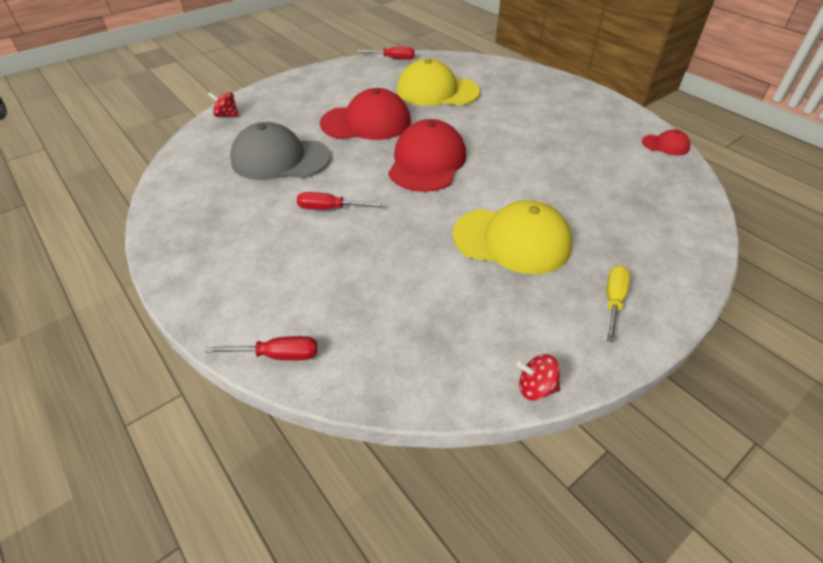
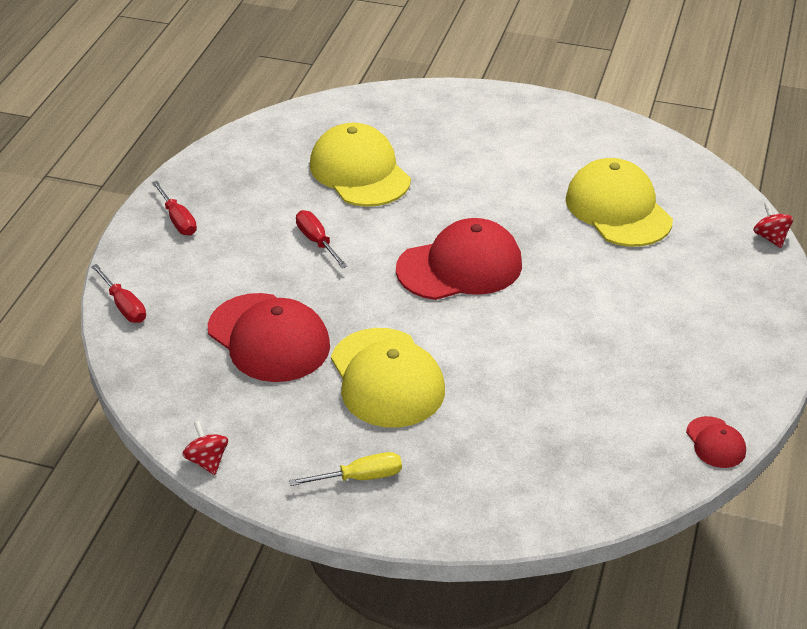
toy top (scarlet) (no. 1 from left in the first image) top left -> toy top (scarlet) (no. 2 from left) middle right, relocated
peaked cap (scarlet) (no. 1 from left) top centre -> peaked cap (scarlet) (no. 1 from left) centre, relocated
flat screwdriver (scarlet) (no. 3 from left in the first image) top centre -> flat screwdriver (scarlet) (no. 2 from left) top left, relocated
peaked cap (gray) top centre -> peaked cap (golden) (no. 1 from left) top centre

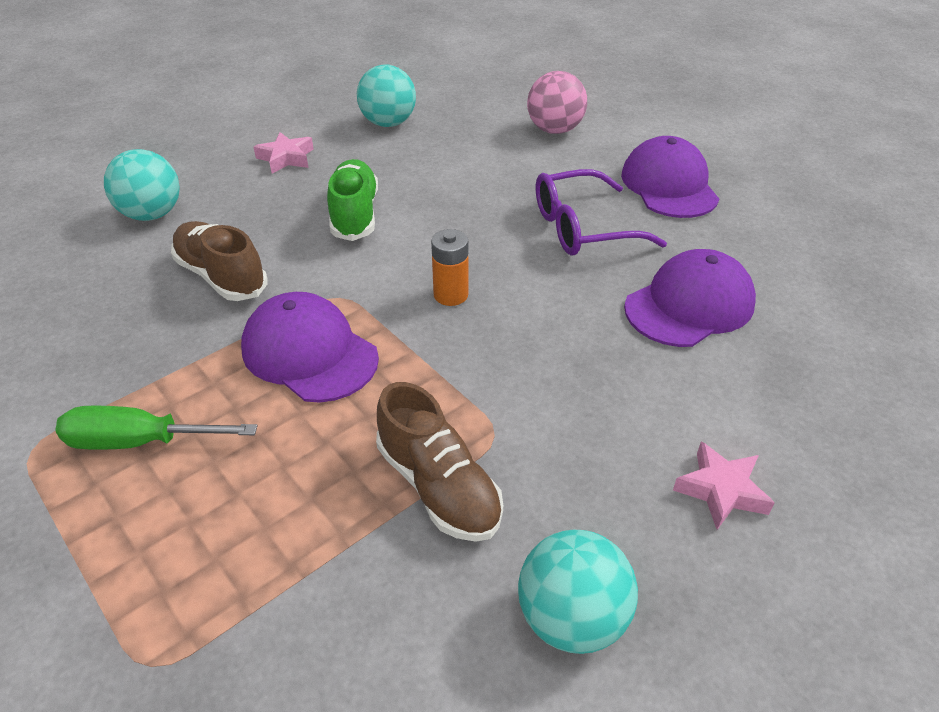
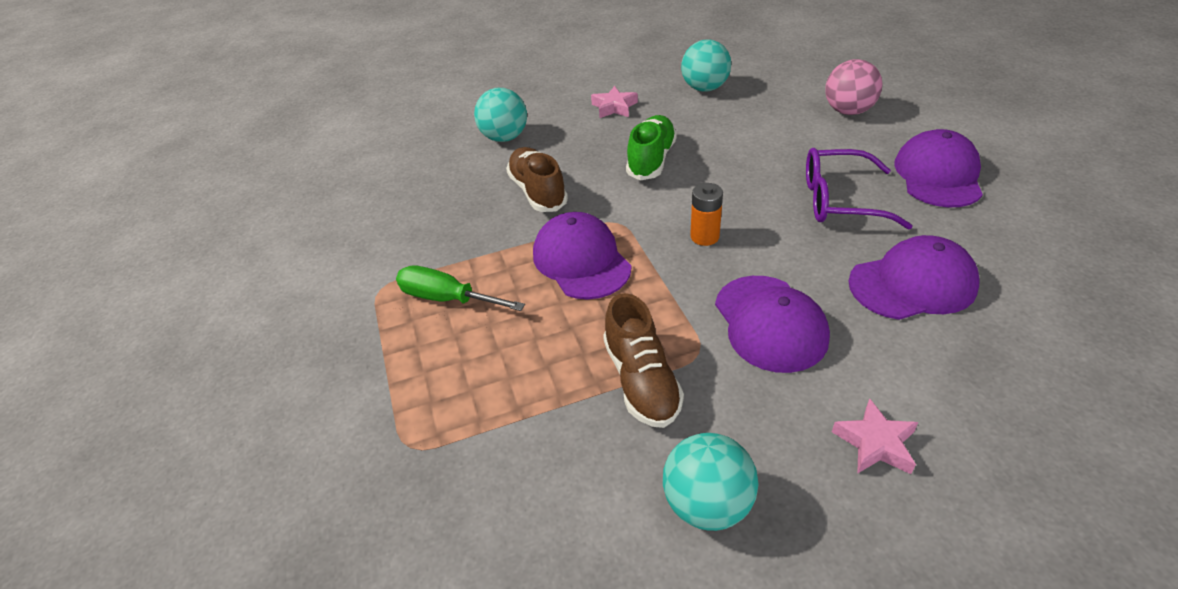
none -> peaked cap (royal purple) (no. 2 from left) centre

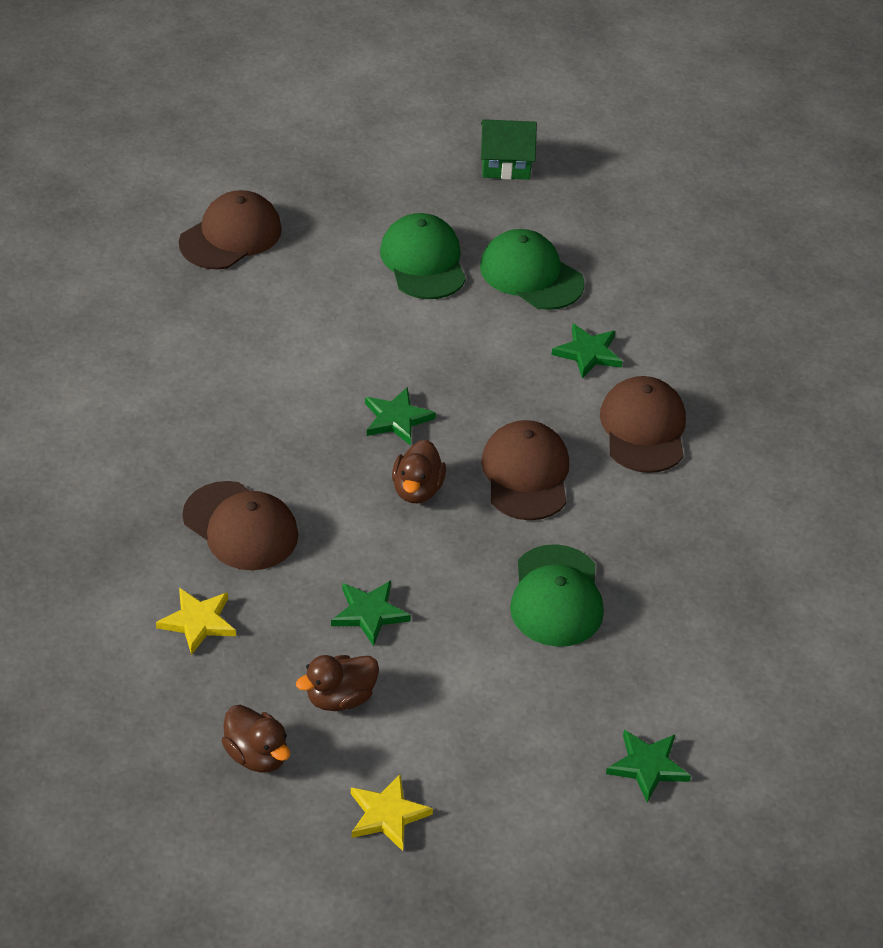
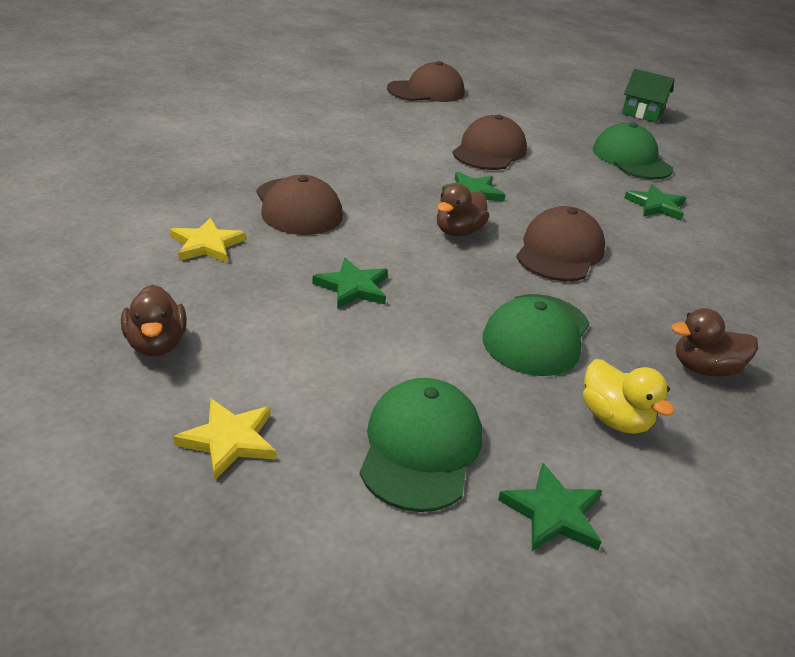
none -> toy duck (golden) middle right
toy duck (brown) (no. 2 from left in the first image) bottom centre -> toy duck (brown) (no. 3 from left) middle right, relocated
peaked cap (emerald) (no. 1 from left) top centre -> peaked cap (emerald) (no. 1 from left) bottom centre, relocated
peaked cap (brown) (no. 4 from left in the first image) middle right -> peaked cap (brown) (no. 3 from left) top centre, relocated

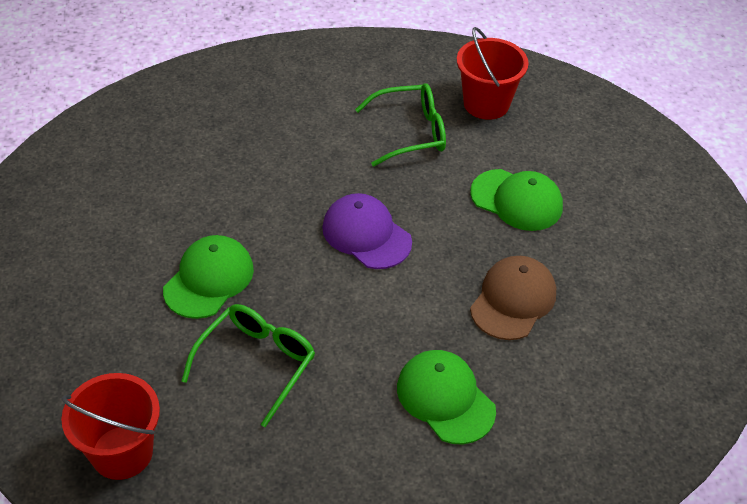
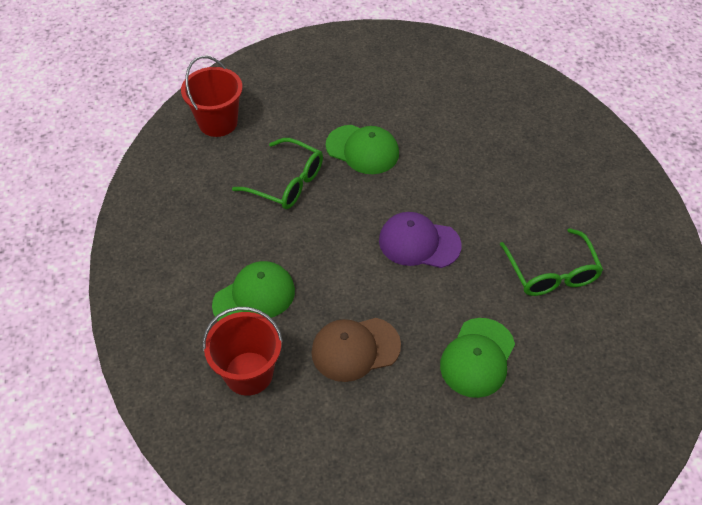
bucket (scarlet) (no. 2 from left) top centre -> bucket (scarlet) (no. 2 from left) bottom centre, relocated
peaked cap (royal purple) centre, 120 degrees counterclockwise
peaked cap (brown) middle right -> peaked cap (brown) bottom centre, 135 degrees clockwise

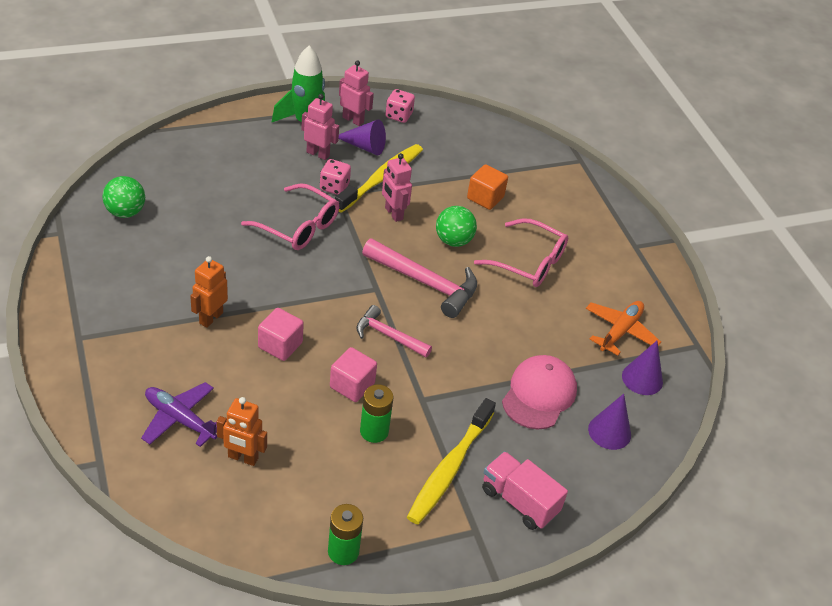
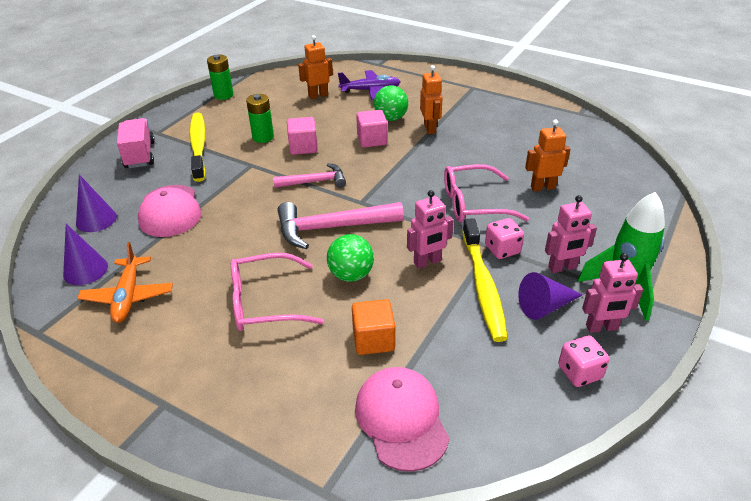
none -> peaked cap (rosy) (no. 2 from left) bottom centre
none -> robot (orange-coloured) (no. 3 from left) top right
play ball (emerald) (no. 1 from left in the first image) top left -> play ball (emerald) (no. 2 from left) top centre, relocated
robot (rosy) (no. 3 from left in the first image) top centre -> robot (rosy) (no. 1 from left) centre, 135 degrees clockwise
truck (rosy) bottom centre -> truck (rosy) top left, 105 degrees counterclockwise

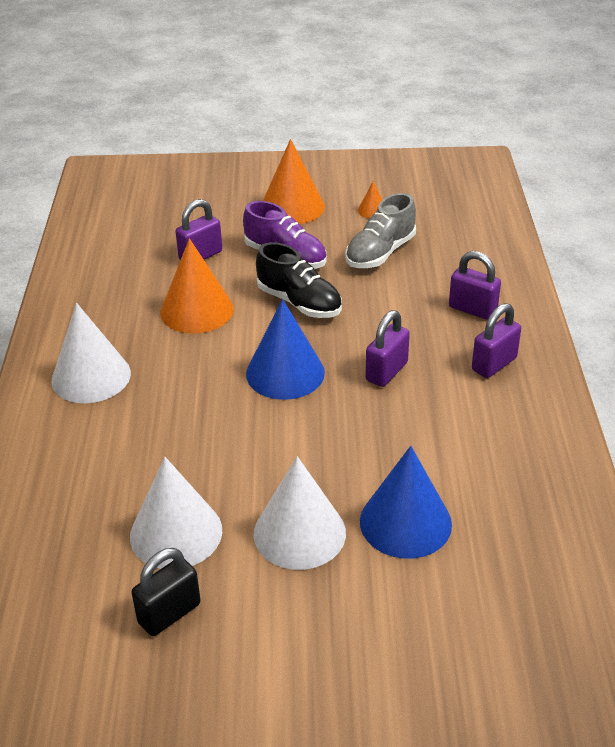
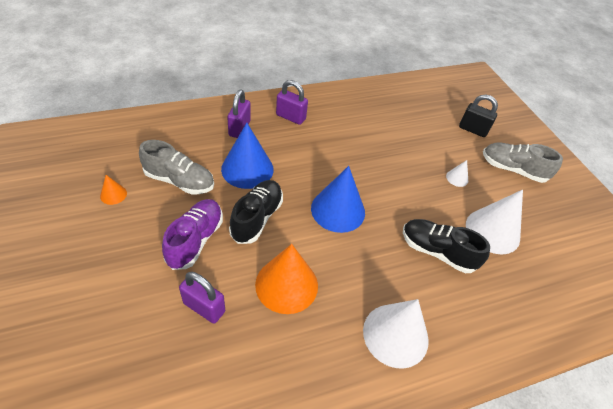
cone shape (orange-coloured) (no. 2 from left) top centre -> none
small lock (royal purple) (no. 2 from left) centre -> none
none -> lace-up shoe (ebony) (no. 2 from left) middle right
none -> lace-up shoe (gray) (no. 2 from left) middle right
small lock (ebony) bottom left -> small lock (ebony) top right, relocated
cone shape (blue) (no. 2 from left in the first image) bottom centre -> cone shape (blue) (no. 1 from left) centre, relocated
cone shape (pure white) (no. 3 from left in the first image) bottom centre -> cone shape (pure white) (no. 2 from left) middle right, x0.45

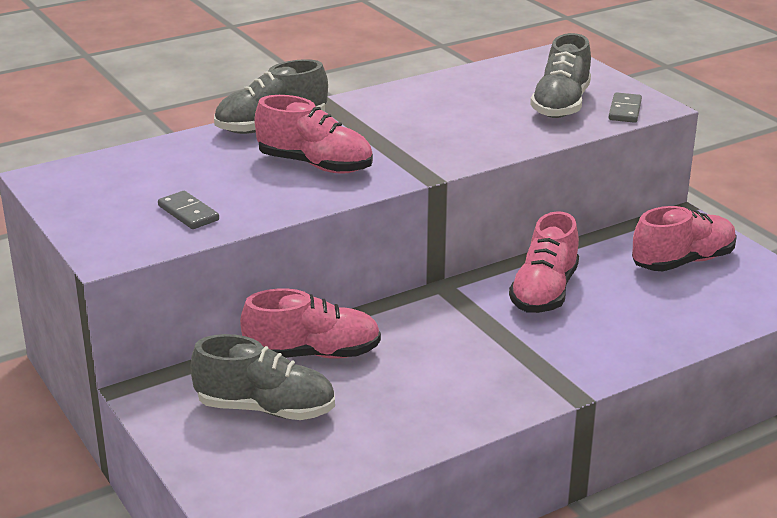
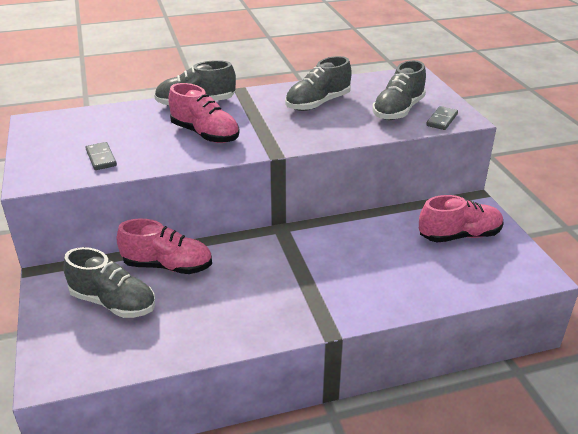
lace-up shoe (rosy) (no. 3 from left) middle right -> none
none -> lace-up shoe (gray) (no. 3 from left) top centre

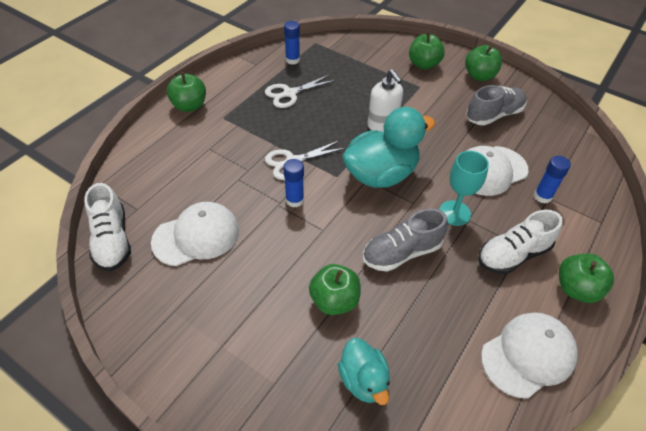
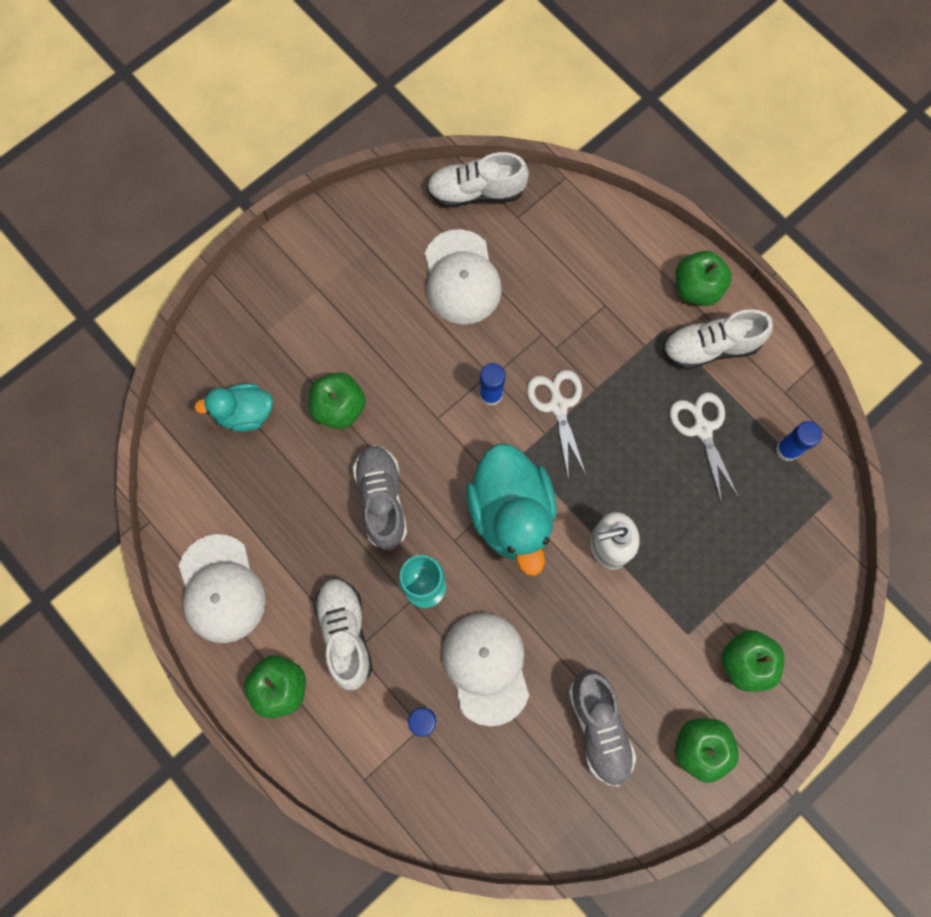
none -> lace-up shoe (pure white) (no. 3 from left) middle right

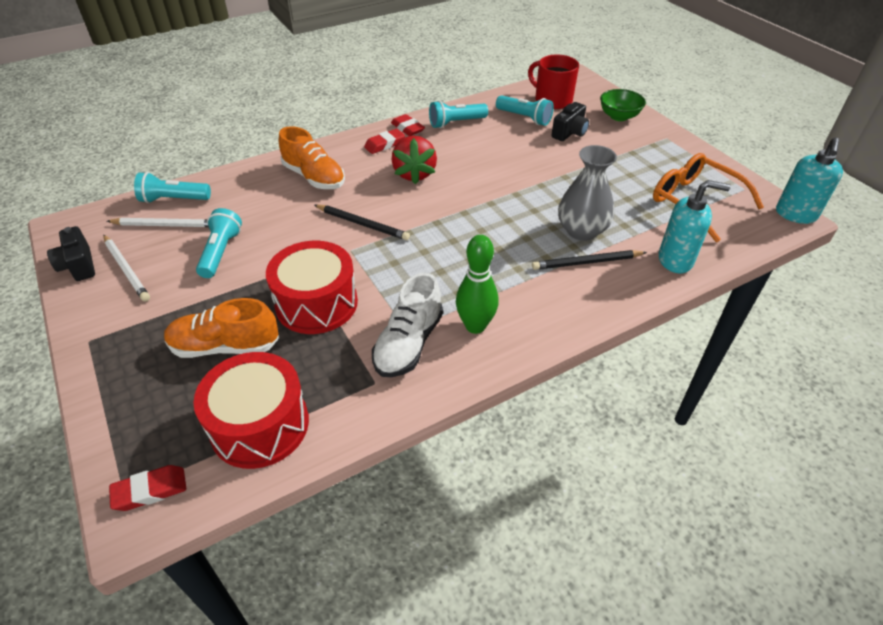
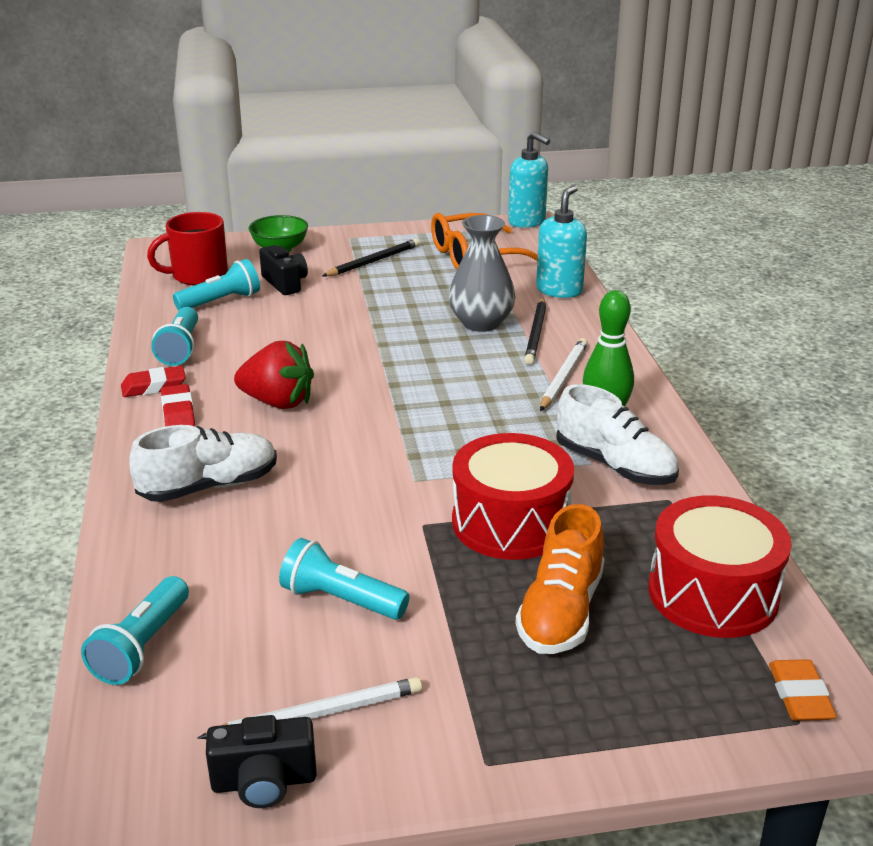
lead pencil (pure white) (no. 2 from left) middle left -> lead pencil (pure white) (no. 2 from left) centre, relocated
lead pencil (ebony) (no. 1 from left) centre -> lead pencil (ebony) (no. 1 from left) top centre, relocated
gum eraser (scarlet) (no. 1 from left) bottom left -> gum eraser (orange-coloured) bottom right
lace-up shoe (orange-coloured) (no. 2 from left) top centre -> lace-up shoe (pure white) (no. 1 from left) middle left

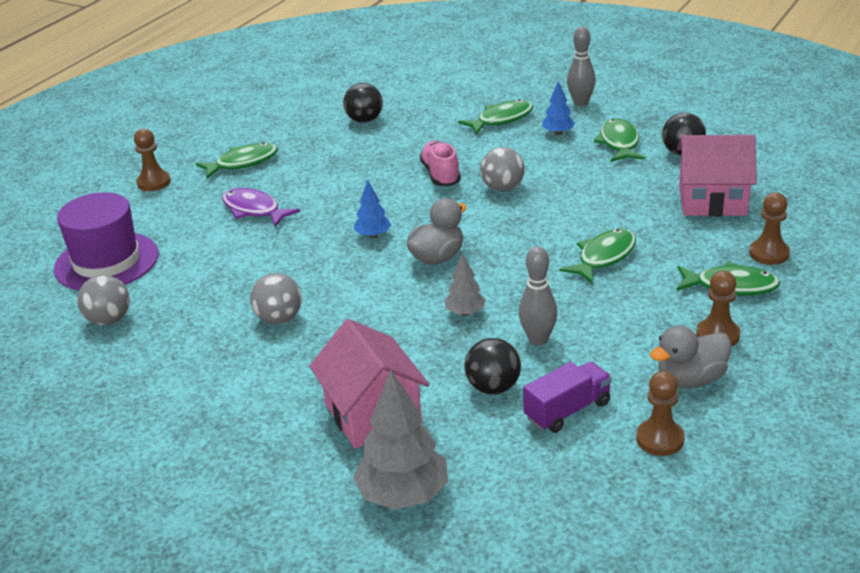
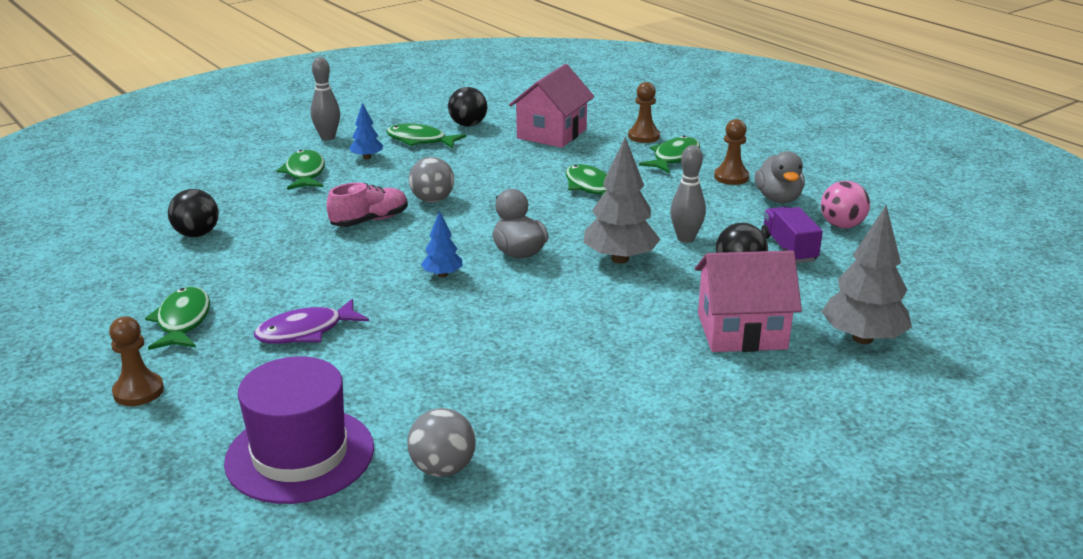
play ball (gray) (no. 2 from left) middle left -> none
chess pawn (brown) (no. 2 from left) bottom right -> play ball (rosy) middle right
lace-up shoe (rosy) top centre -> lace-up shoe (rosy) centre, 135 degrees clockwise
toy tree (gray) (no. 2 from left in the first image) centre -> toy tree (gray) (no. 1 from left) centre, x1.88

